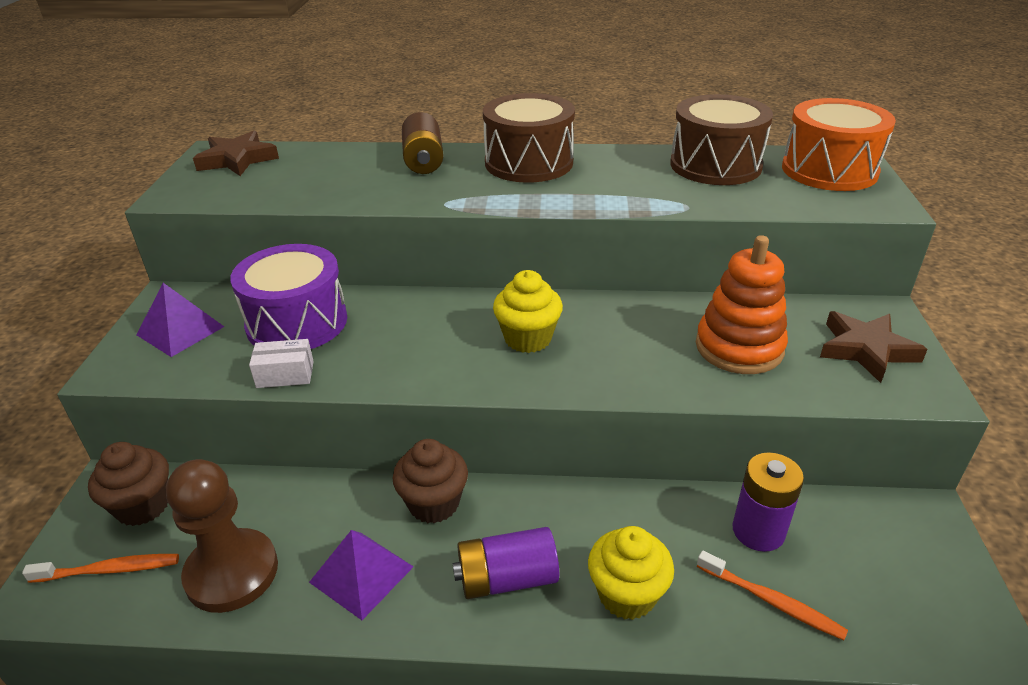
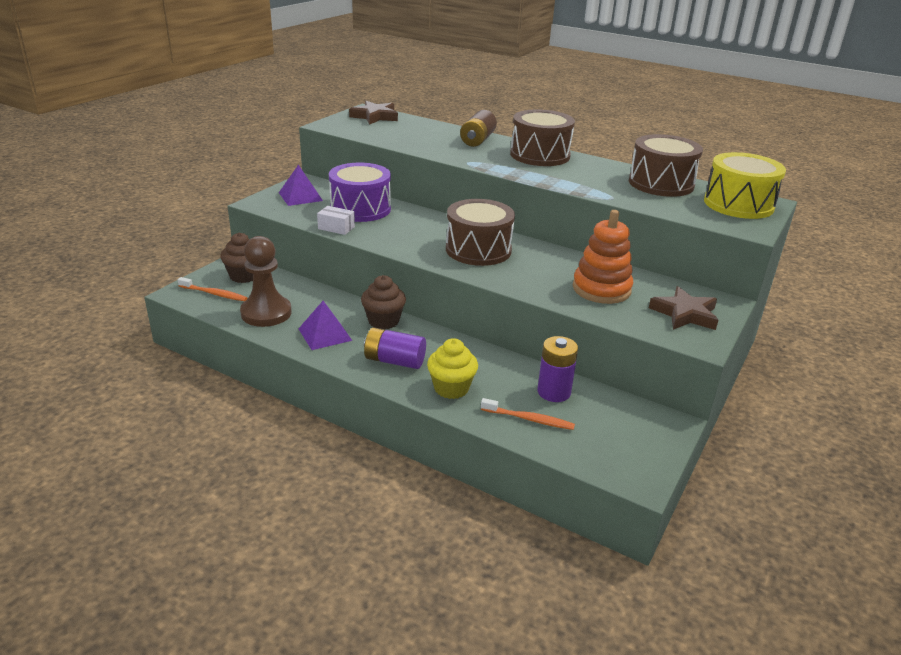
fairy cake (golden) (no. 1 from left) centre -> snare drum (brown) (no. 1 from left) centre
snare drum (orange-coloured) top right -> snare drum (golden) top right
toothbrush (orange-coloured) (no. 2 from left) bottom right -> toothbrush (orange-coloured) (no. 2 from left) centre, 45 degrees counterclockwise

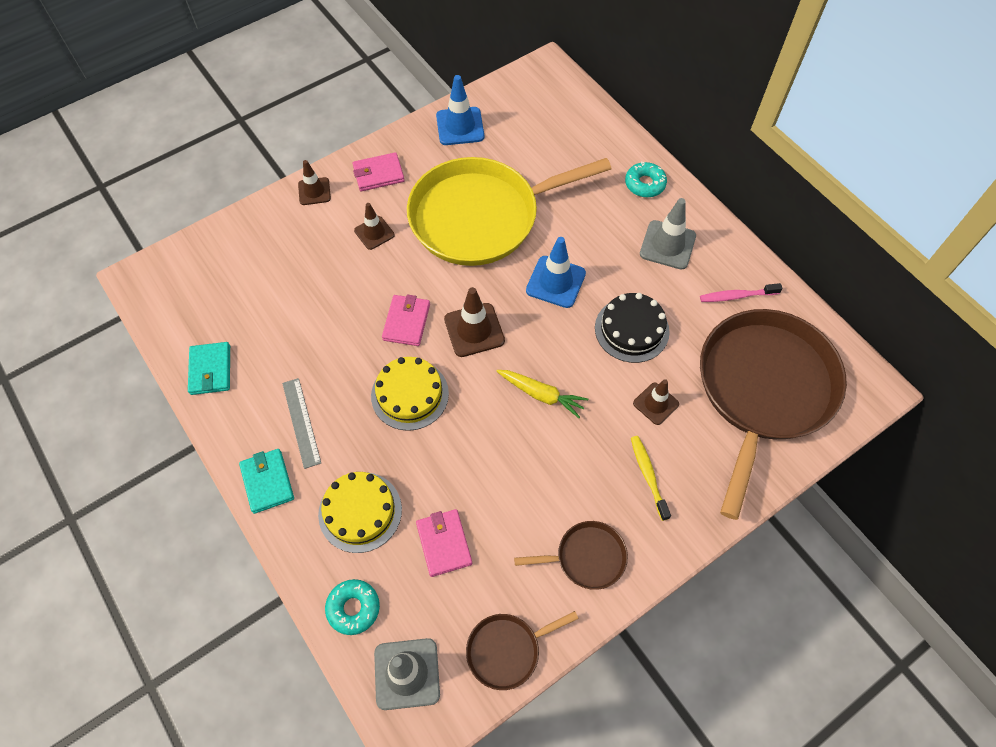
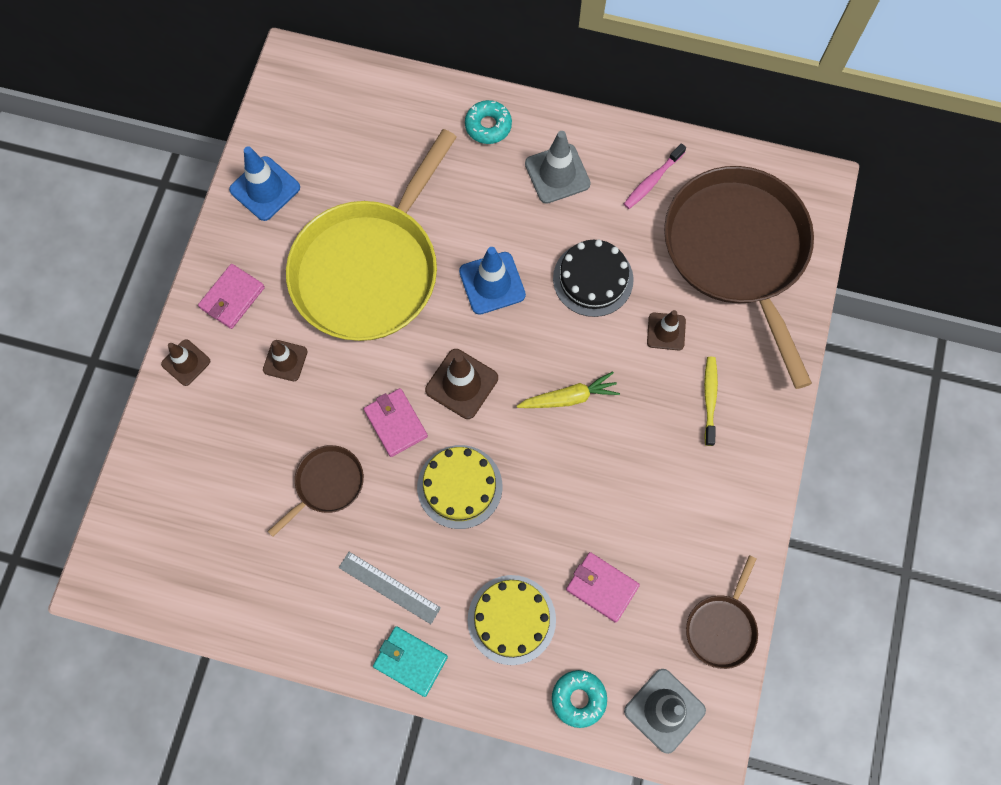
card wallet (aqua) (no. 1 from left) middle left -> none
frying pan (brown) (no. 2 from left in the first image) bottom centre -> frying pan (brown) (no. 1 from left) middle left, relocated
toothbrush (golden) centre -> toothbrush (golden) middle right, 60 degrees clockwise

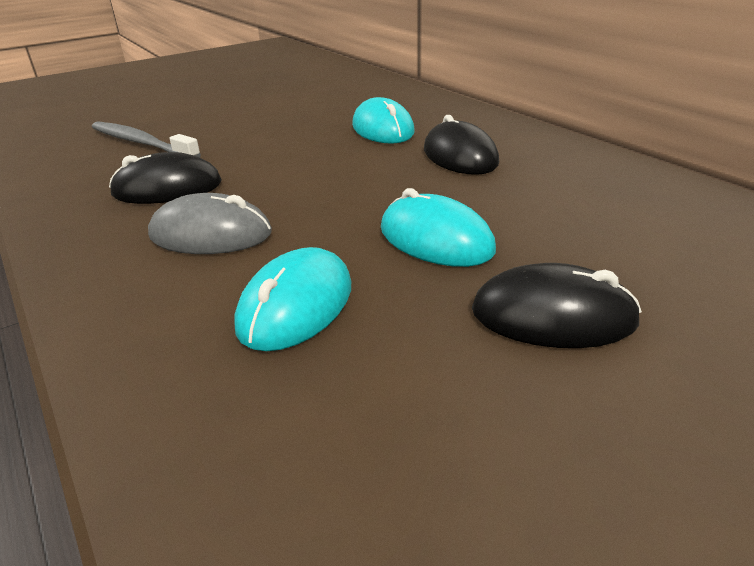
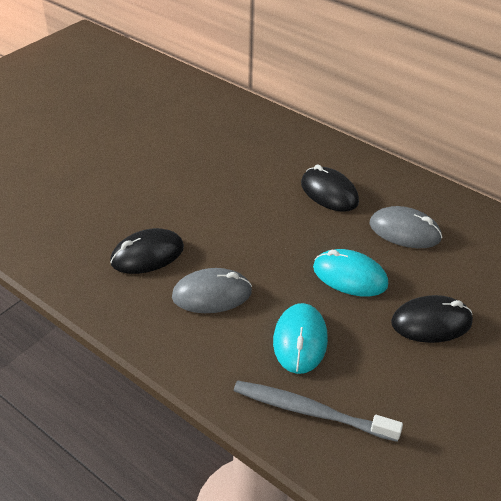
PC mouse (aqua) (no. 2 from left) top centre -> none
none -> PC mouse (gray) (no. 2 from left) middle right
toothbrush (gray) top left -> toothbrush (gray) bottom centre, relocated

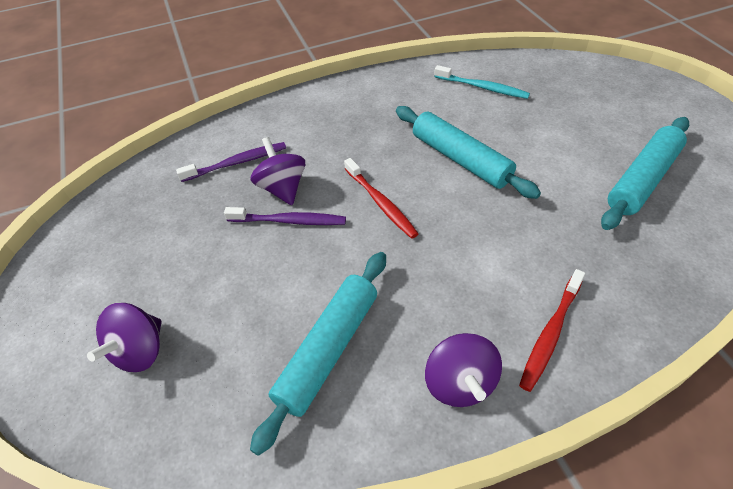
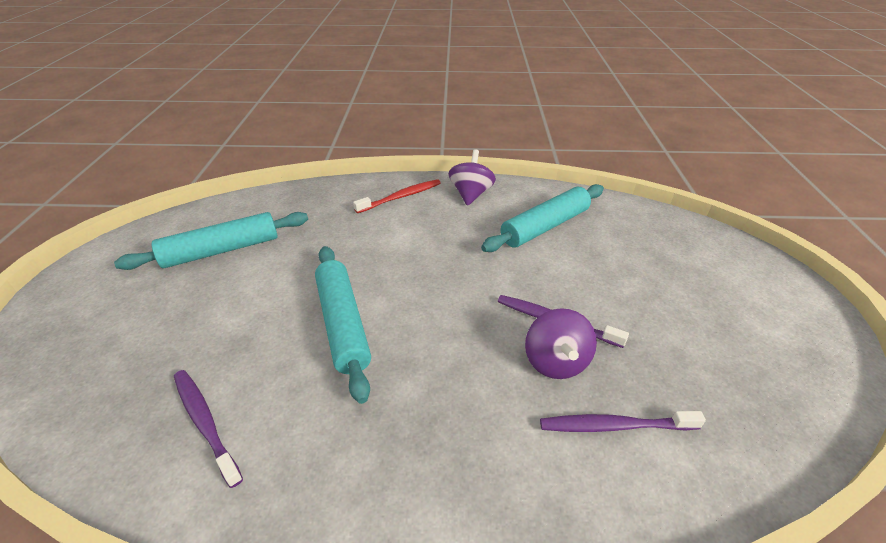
toy top (royal purple) (no. 1 from left) bottom left -> none
toothbrush (scarlet) (no. 1 from left) centre -> none
toothbrush (aqua) top centre -> toothbrush (royal purple) (no. 1 from left) bottom left

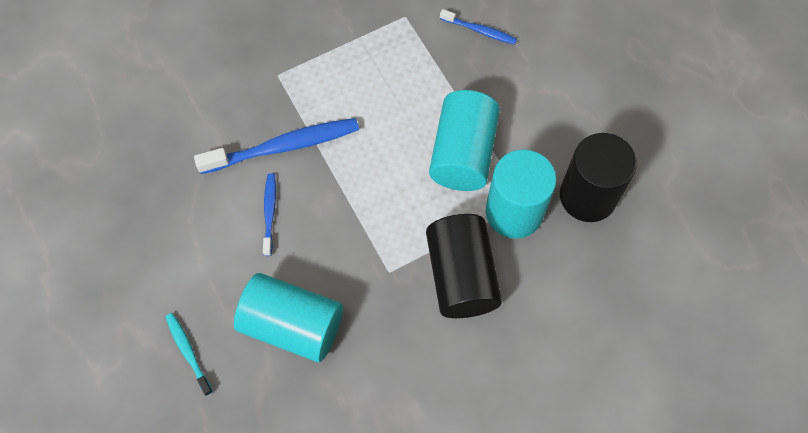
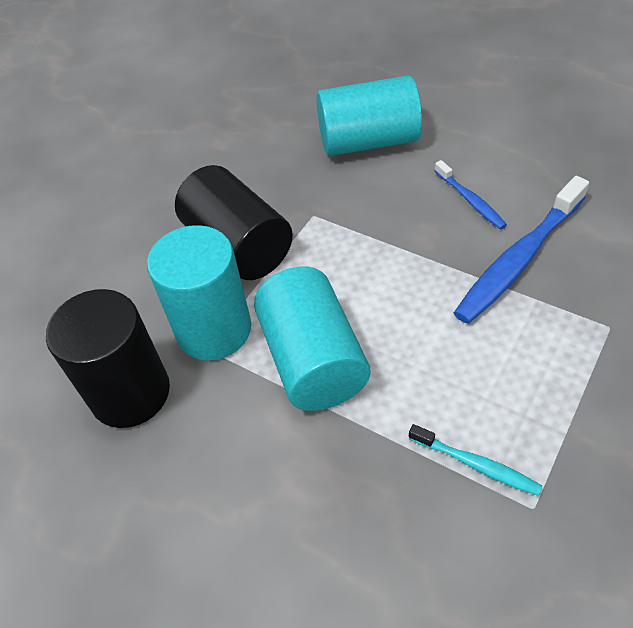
toothbrush (blue) (no. 3 from left) top centre -> none
toothbrush (aqua) bottom left -> toothbrush (aqua) bottom right, relocated

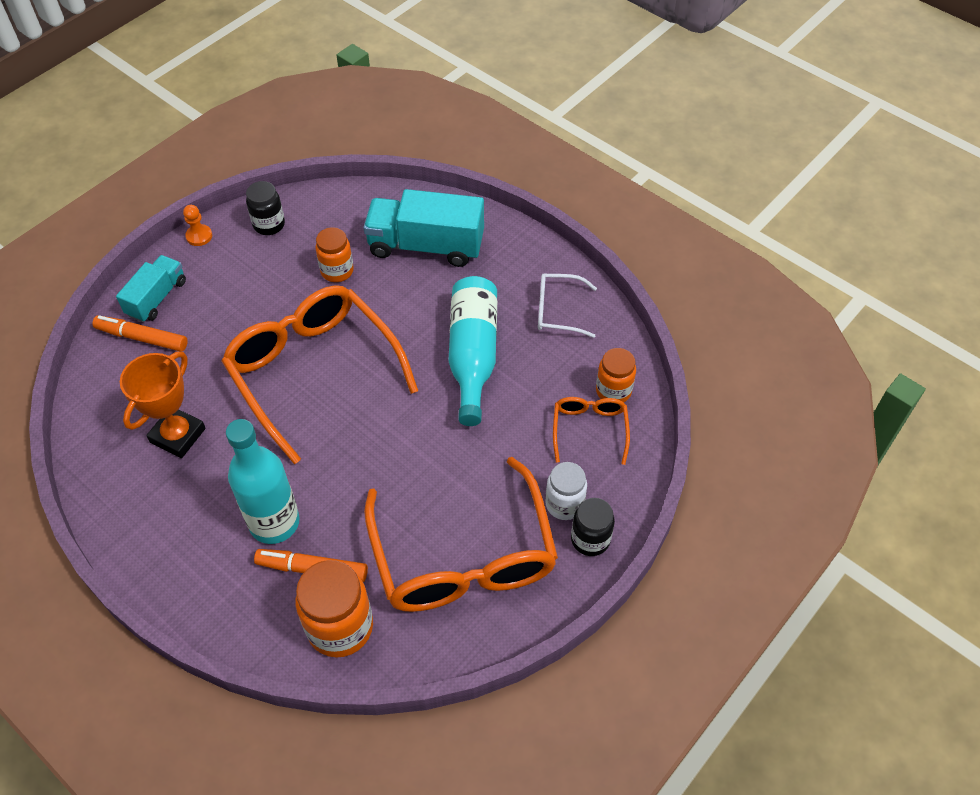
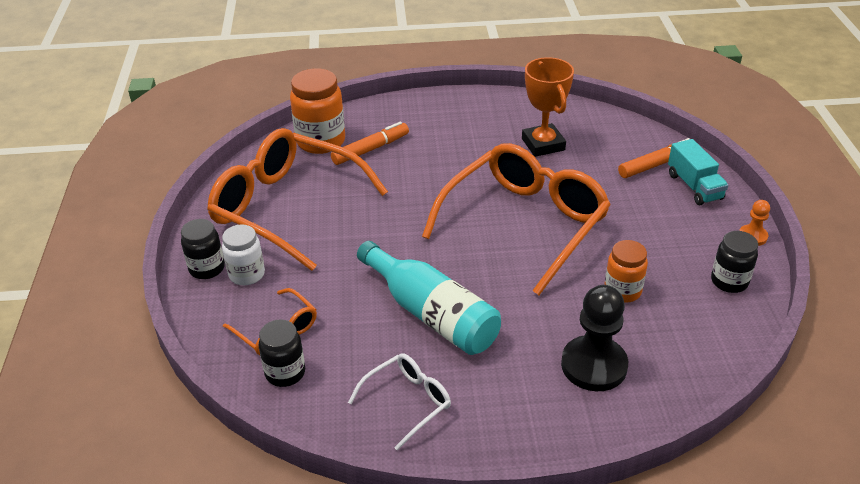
drink bottle (aqua) (no. 1 from left) middle left -> none
truck (aqua) (no. 2 from left) top centre -> chess pawn (ebony) bottom right
jam jar (orange-coloured) (no. 3 from left) centre -> jam jar (ebony) (no. 2 from left) bottom left
glasses (orange-coloured) (no. 1 from left in the first image) middle left -> glasses (orange-coloured) (no. 3 from left) centre, 60 degrees counterclockwise

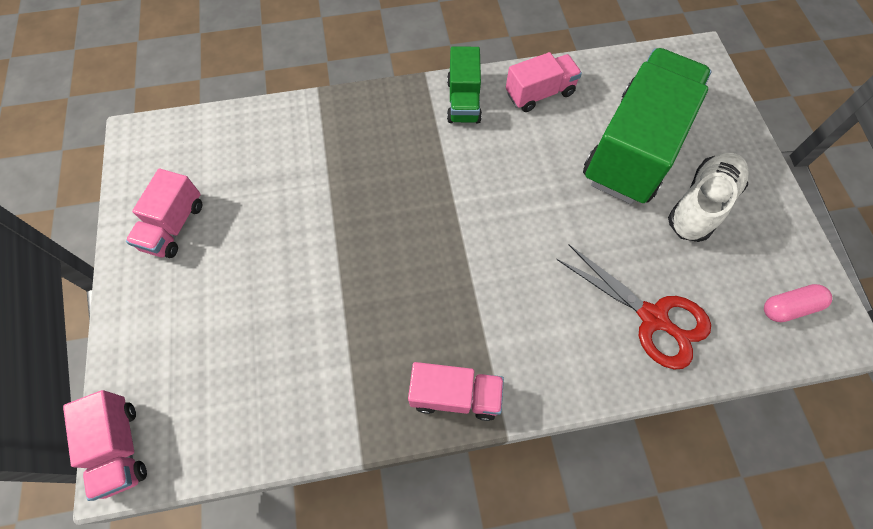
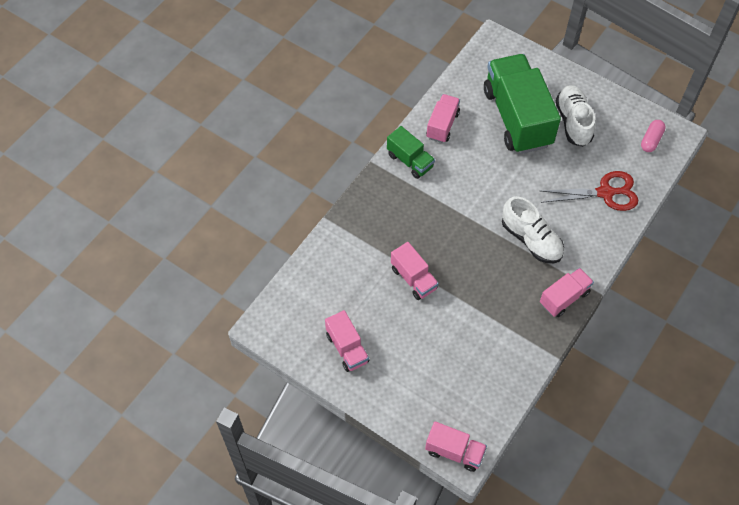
none -> truck (rosy) (no. 2 from left) centre
none -> lace-up shoe (pure white) (no. 1 from left) middle right

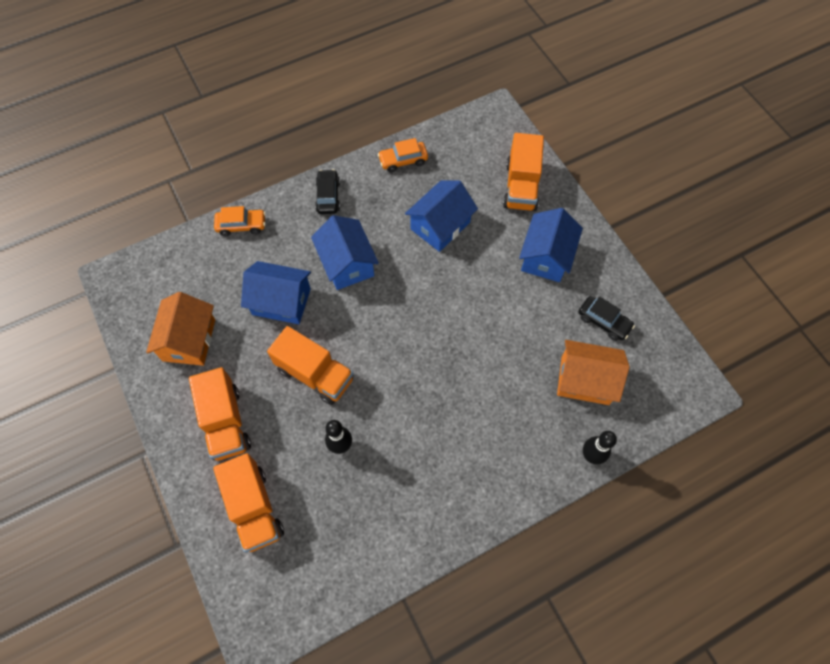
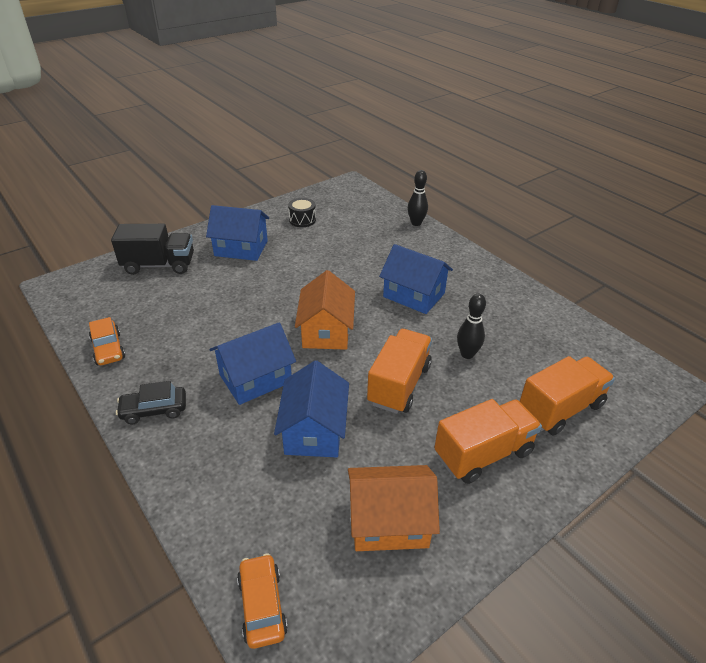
toy car (orange-coloured) (no. 1 from left in the first image) top left -> toy car (orange-coloured) (no. 2 from left) bottom centre, relocated
toy house (blue) (no. 3 from left in the first image) top centre -> toy house (blue) (no. 4 from left) centre, relocated
toy house (orange-coloured) (no. 2 from left in the first image) middle right -> toy house (orange-coloured) (no. 1 from left) centre, relocated
toy car (ebony) (no. 2 from left) middle right -> snare drum (ebony) top centre
truck (orange-coloured) (no. 4 from left) top centre -> truck (ebony) middle left

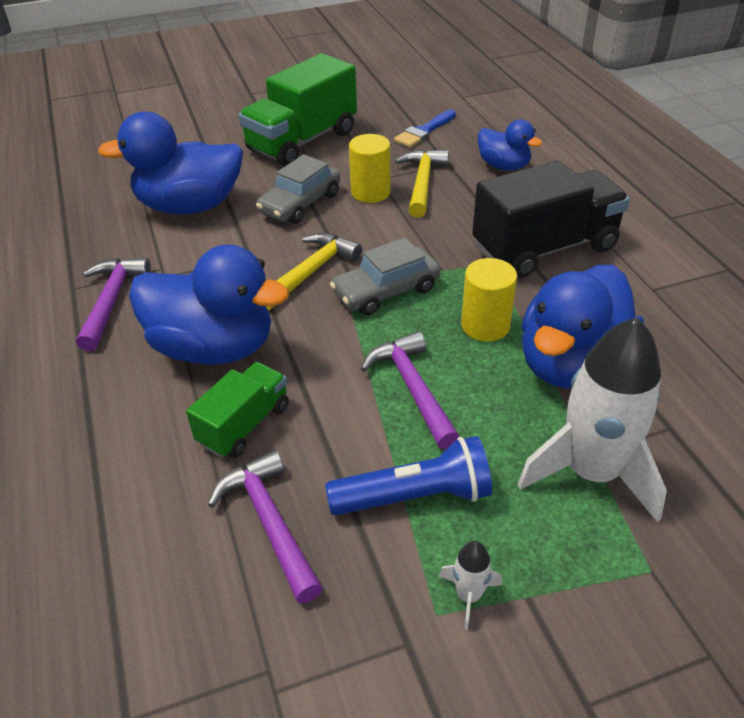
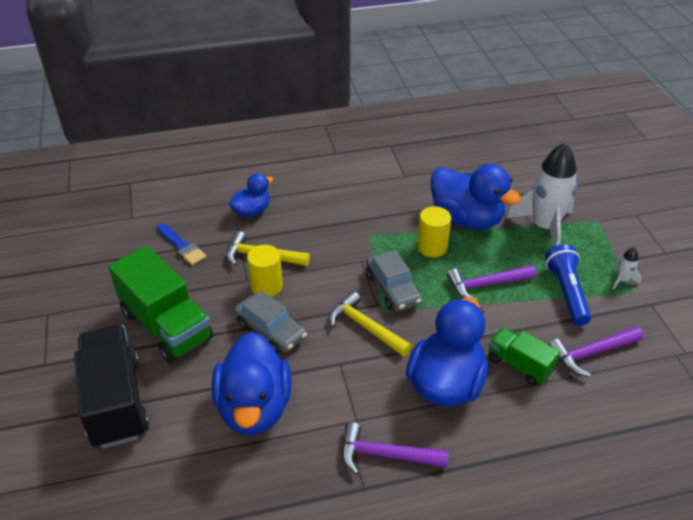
truck (ebony) top right -> truck (ebony) bottom left, relocated

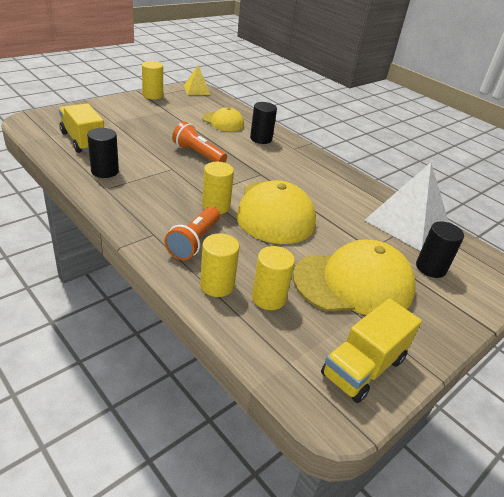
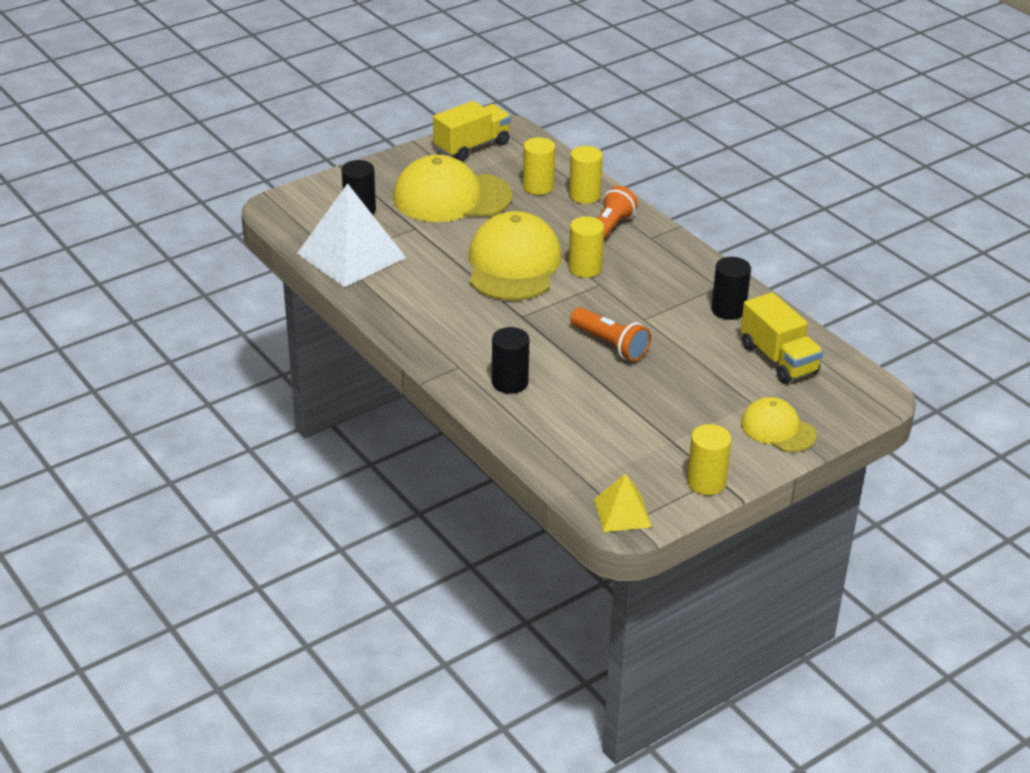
peaked cap (golden) (no. 1 from left in the first image) top centre -> peaked cap (golden) (no. 3 from left) middle right, relocated

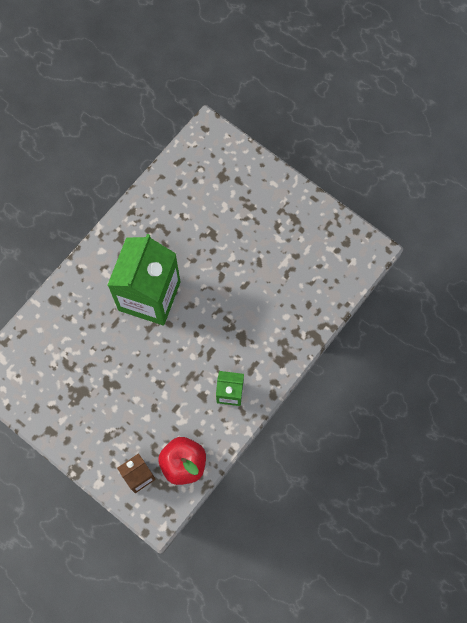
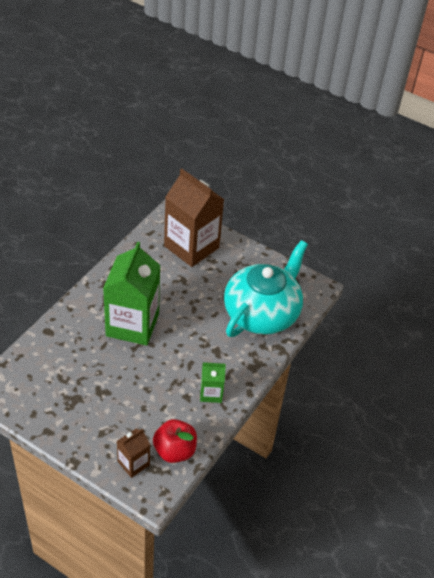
none -> carton (brown) (no. 2 from left) centre
none -> tea pot (aqua) centre

